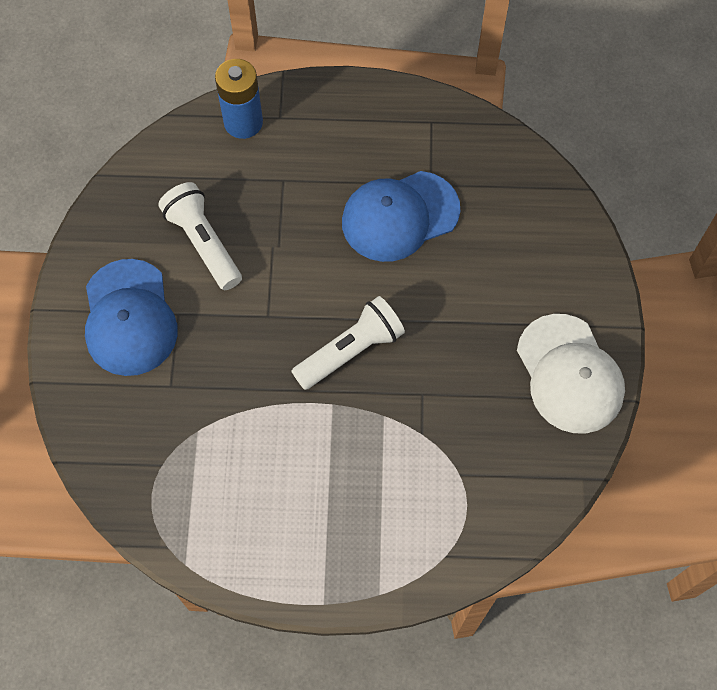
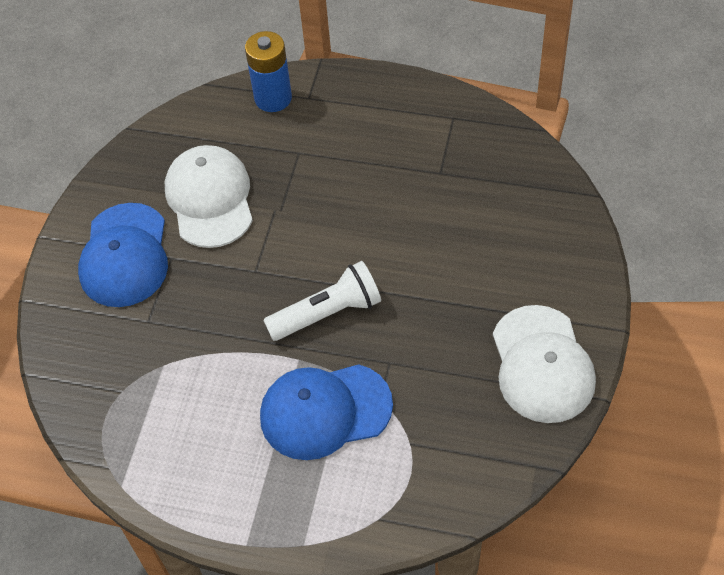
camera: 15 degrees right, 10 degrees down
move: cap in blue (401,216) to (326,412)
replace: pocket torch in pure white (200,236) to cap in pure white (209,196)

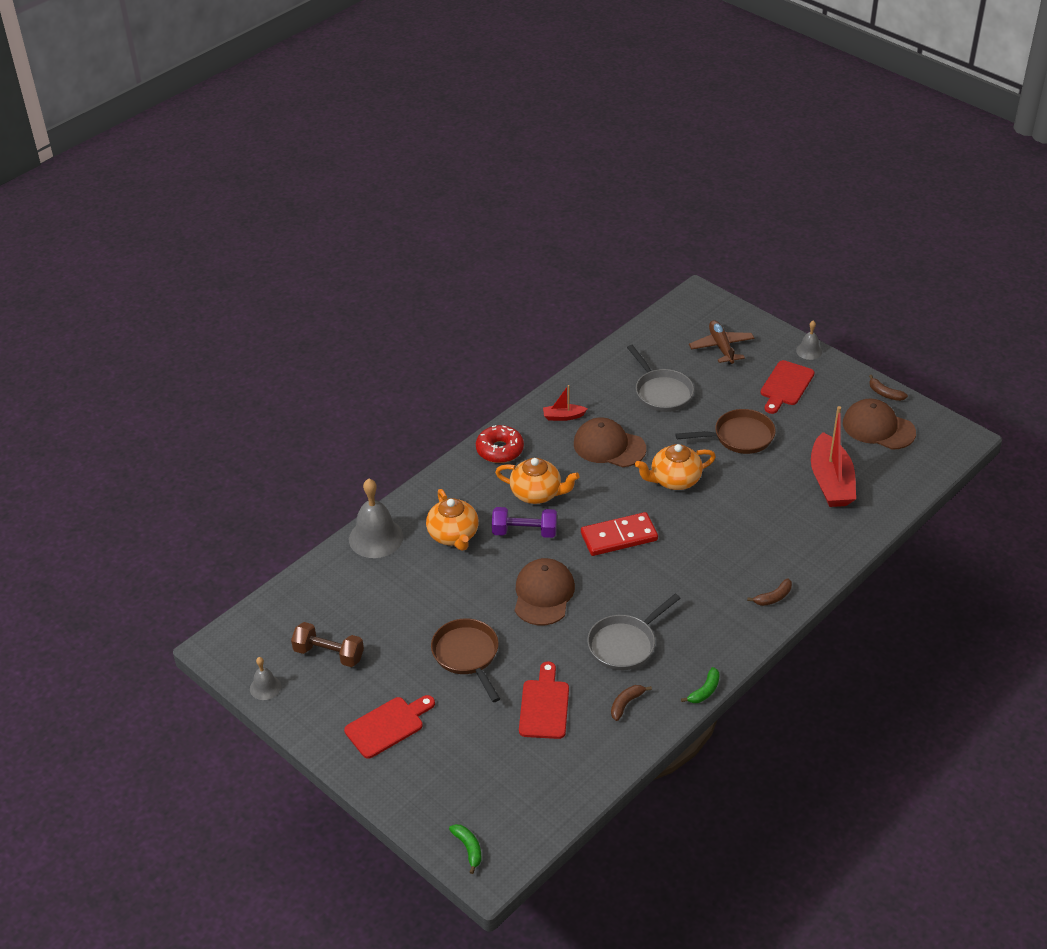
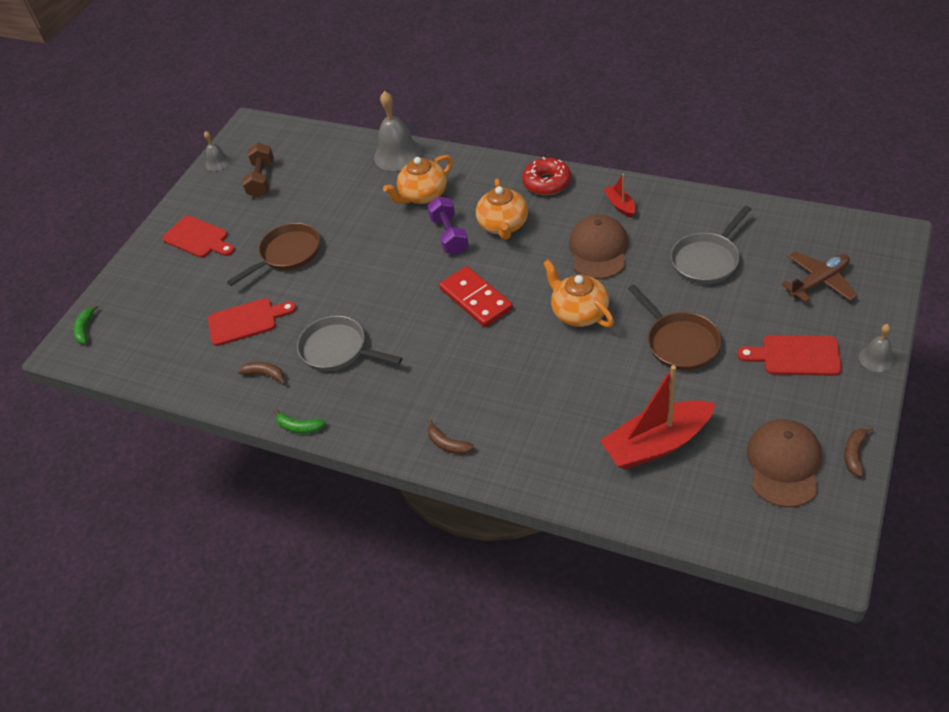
camera: 75 degrees right, 5 degrees up
delete: cap in dark brown (545,591)
rotate: banana in green (465,849) = (86,324) 135 degrees clockwise

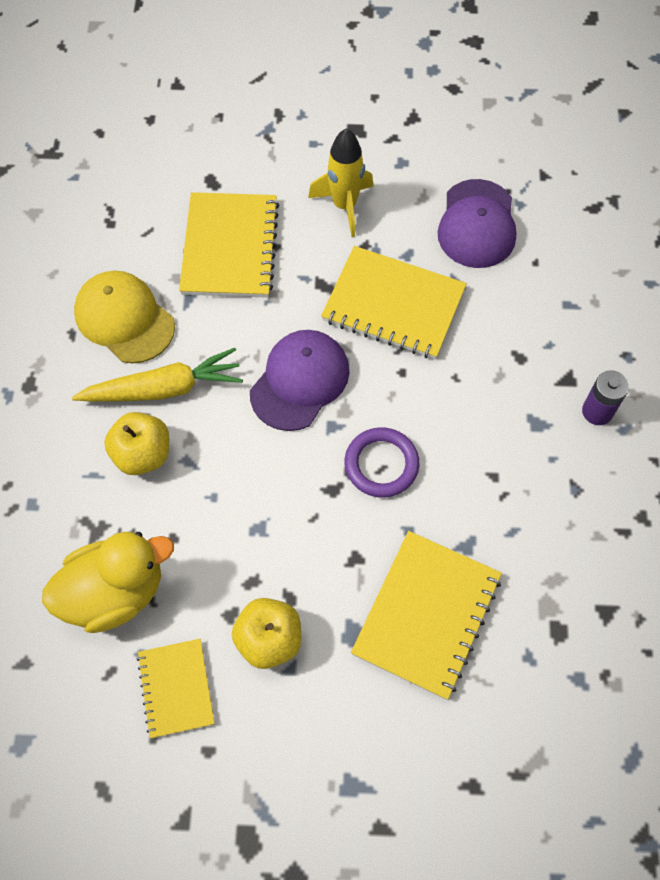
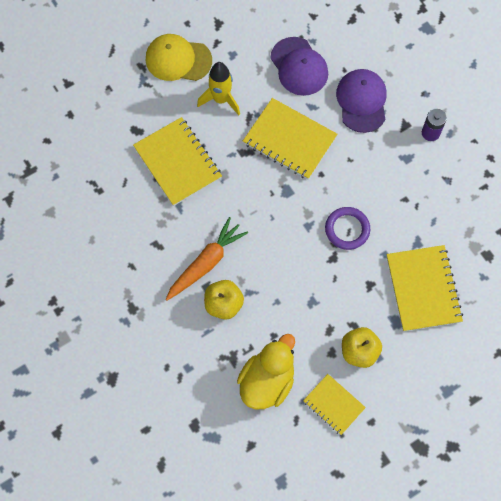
camera: 35 degrees left, 5 degrees up
move: cap in golden (124,317) to (179,57); cap in royal purple (299,380) to (361,101)
recolor: root vegetable in golden (157,375) to root vegetable in orange (207,258)
rotate: notebook in golden (394,302) = (290,138) 45 degrees clockwise

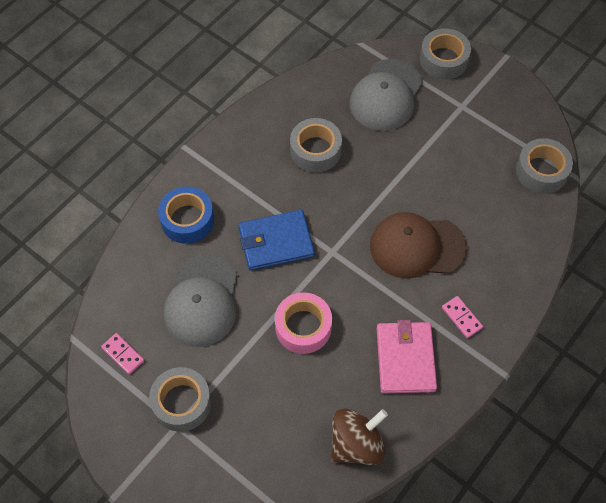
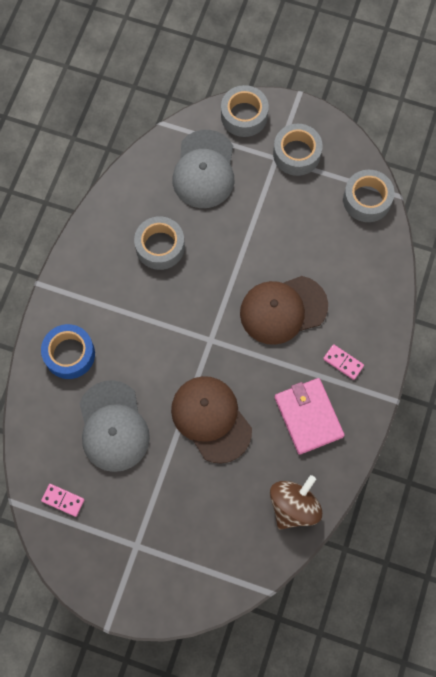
camera: 20 degrees left, 10 degrees up
delete: card wallet in blue (276,240)
move: roll of tape in grey (180,399) to (298,150)
replace: roll of tape in rosy (303,323) to cap in dark brown (211,420)

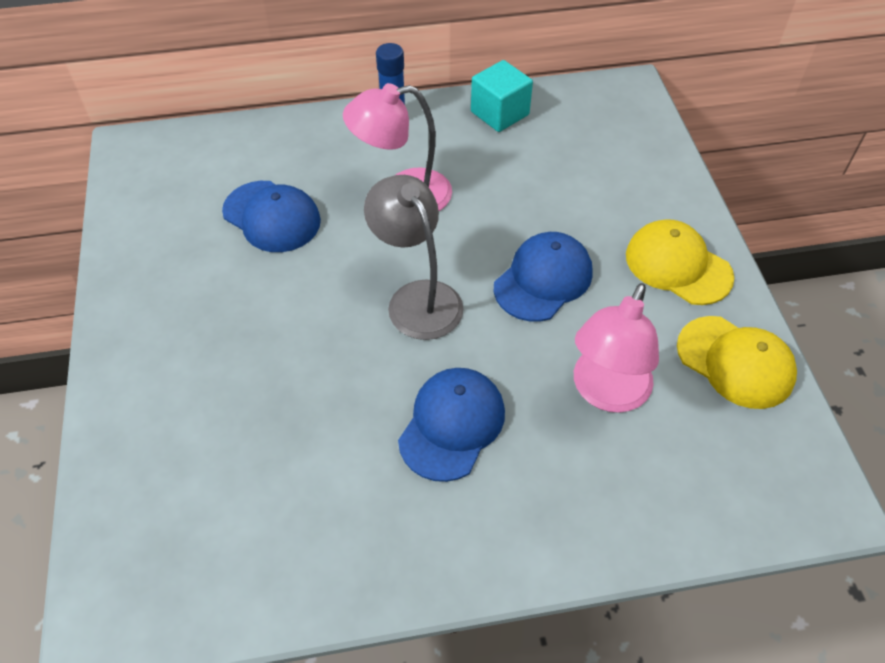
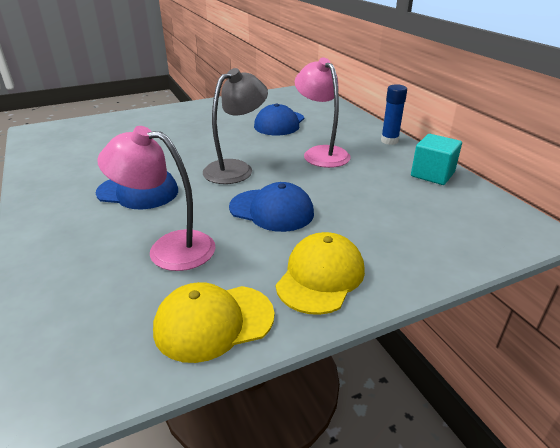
camera: 75 degrees right, 20 degrees down
rotate: cap in golden (737,362) = (213,322) 45 degrees clockwise

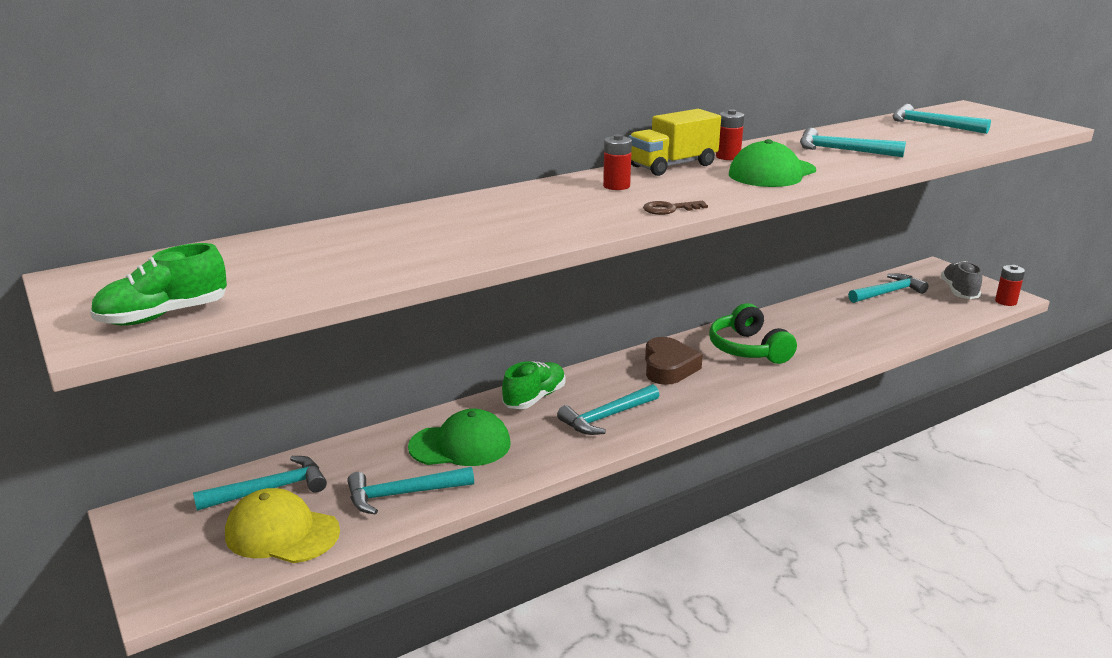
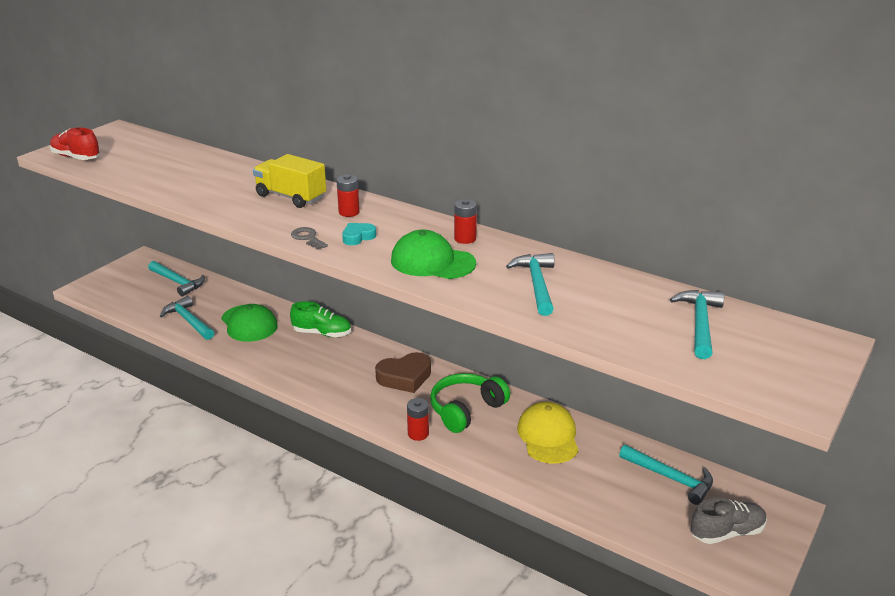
camera: 65 degrees right, 5 degrees up
delete: claw hammer in teal (608,409)
insert: love heart in teal (359,234)
move: cap in golden (282,525) to (548,433); lorry in golden (675,142) to (289,181); power cell in red (1010,285) to (418,419)
recolor: sneaker in green (158,284) to sneaker in red (75,144); door key in dark brown (675,208) to door key in grey (309,238)

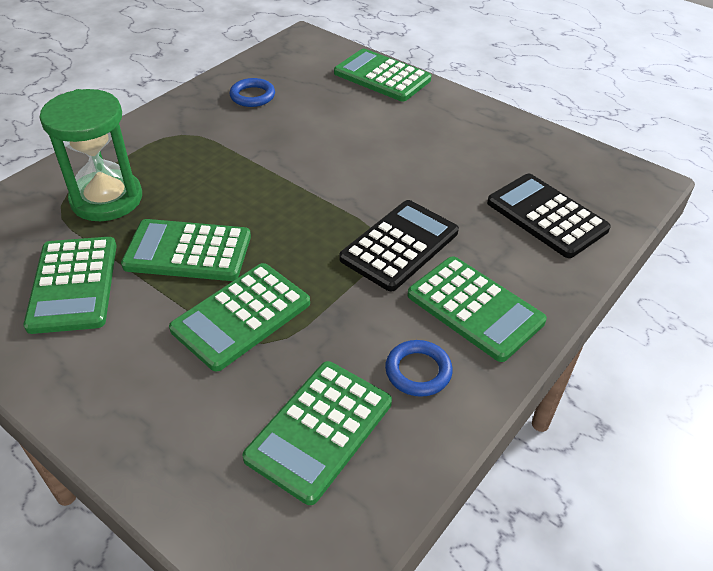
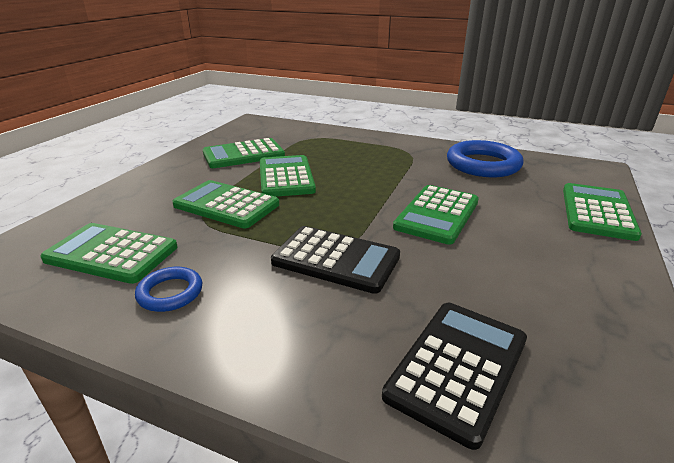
camera: 75 degrees right, 15 degrees down
delete: sand timer in green (91,155)
move: calculator in green (477,309) to (436,215)
resize: hoop in blue (252,92) = (485,158) x1.87

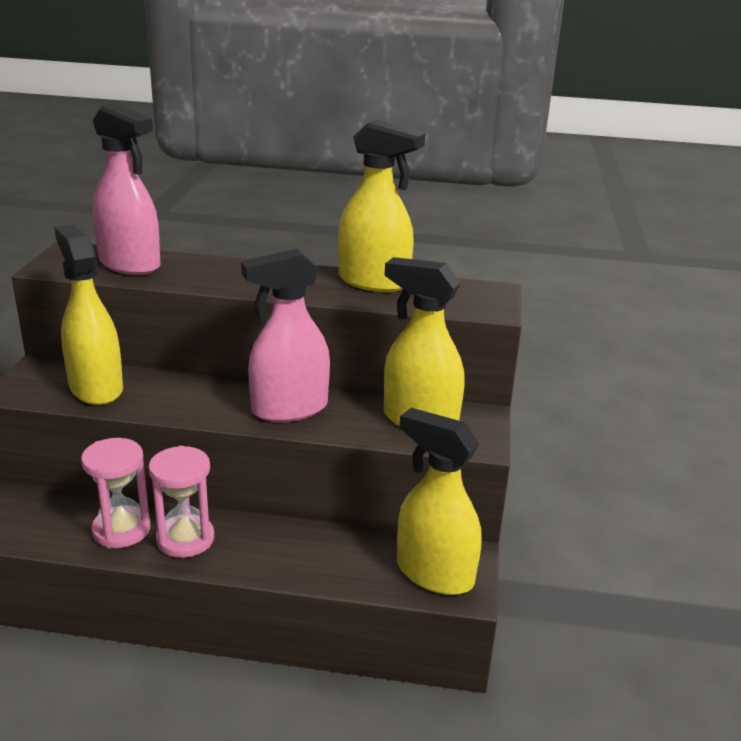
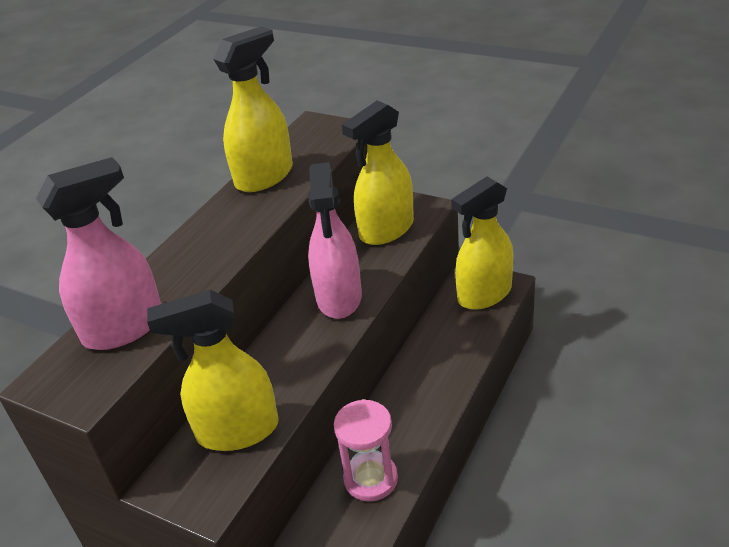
camera: 65 degrees left, 10 degrees up
delete: sand timer in rosy (181,502)

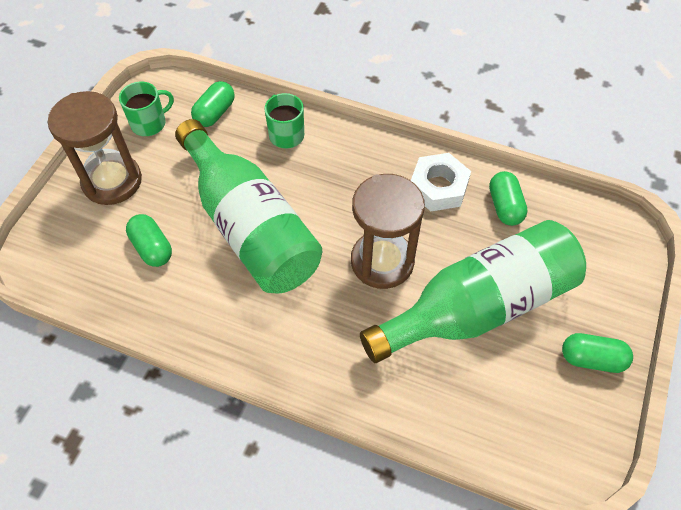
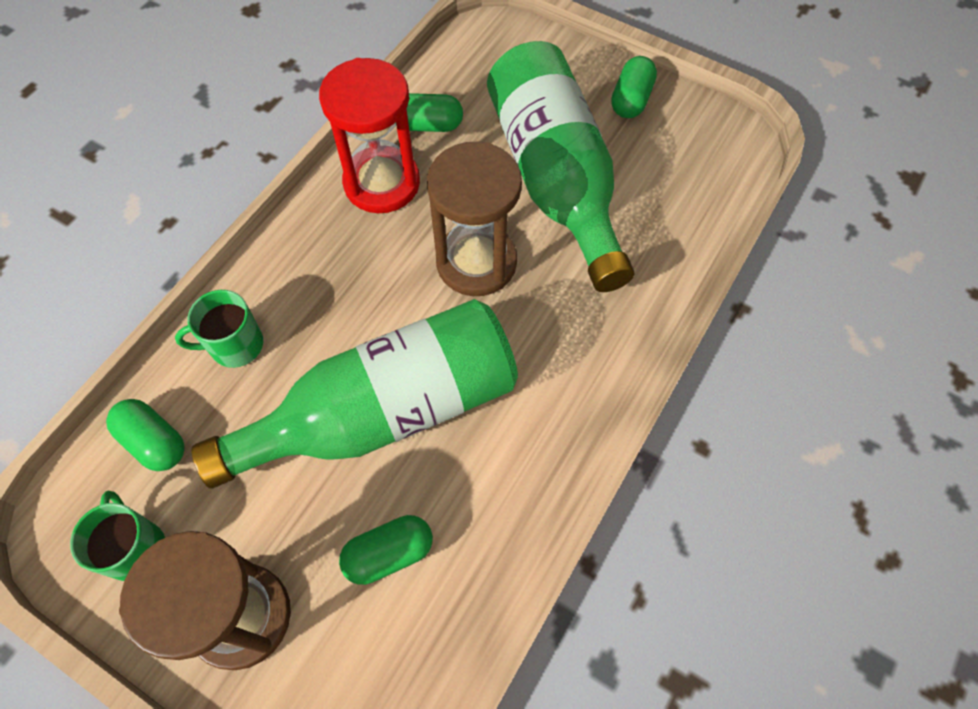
camera: 80 degrees left, 5 degrees up
replace: hexagon nut in pure white (441,182) to sand timer in red (369,135)

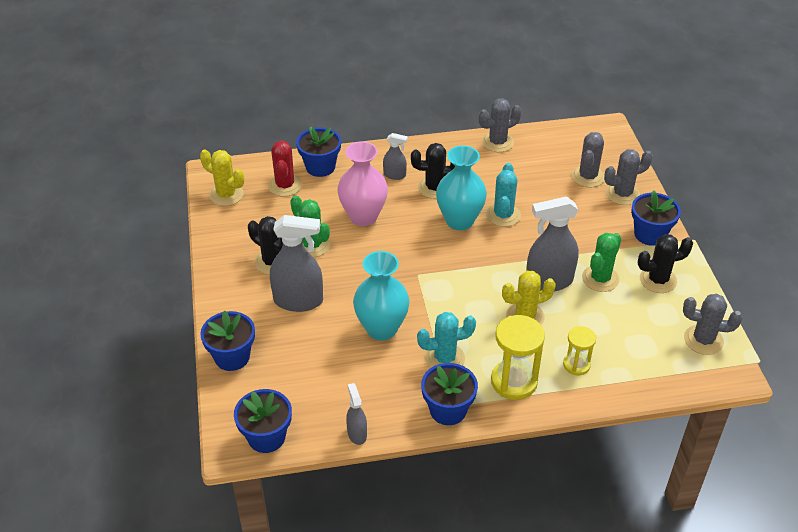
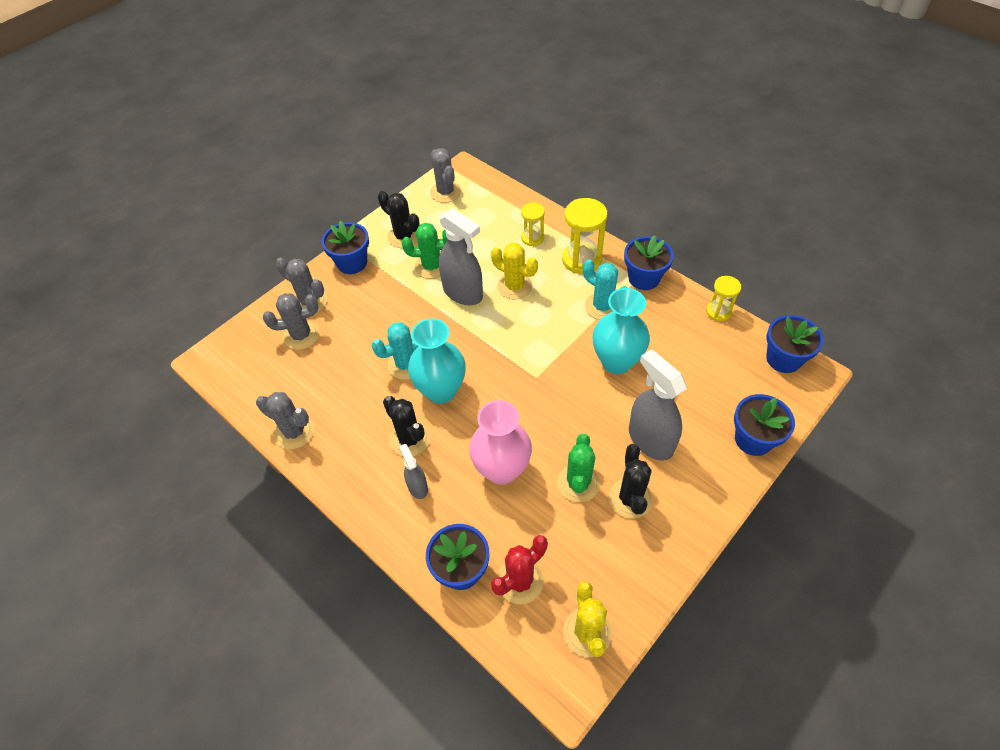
camera: 125 degrees left, 10 degrees up
replace: sprayer in grey (356,414) to sand timer in golden (723,298)

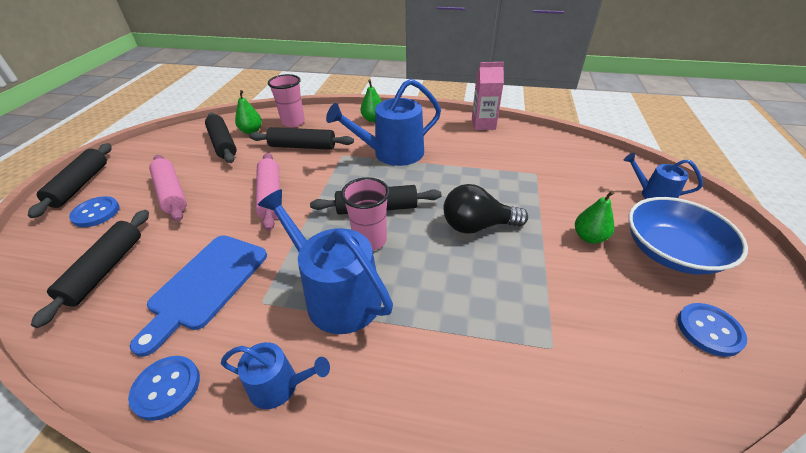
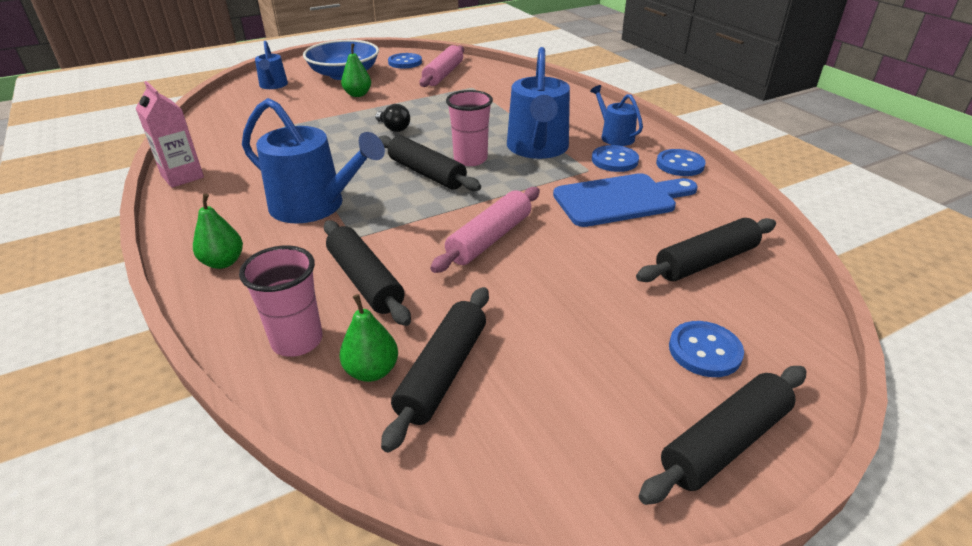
camera: 130 degrees left, 5 degrees down
insert: button in blue (615,158)
move: rolling pin in rosy (167,188) to (442,66)
resize: bulb in jet-black (485,209) = (392,118) x0.59

